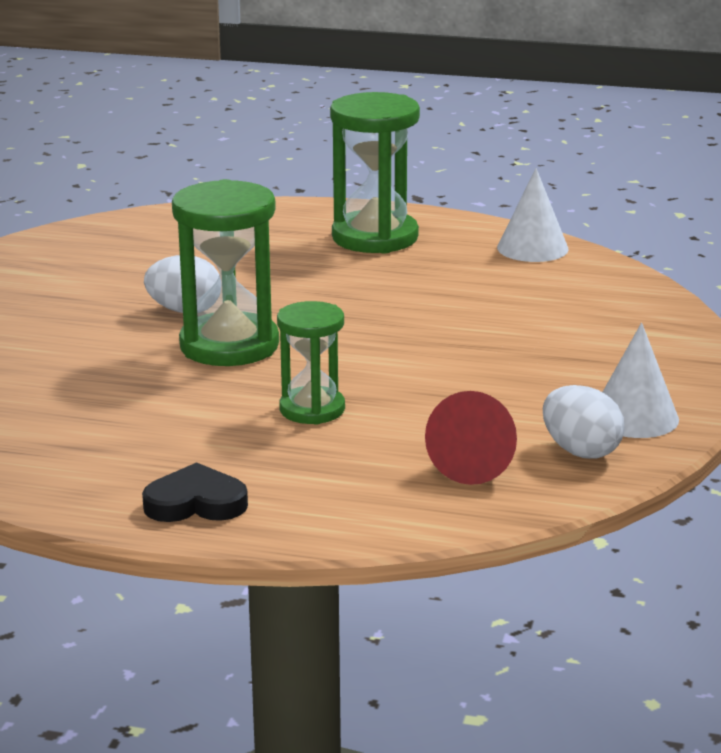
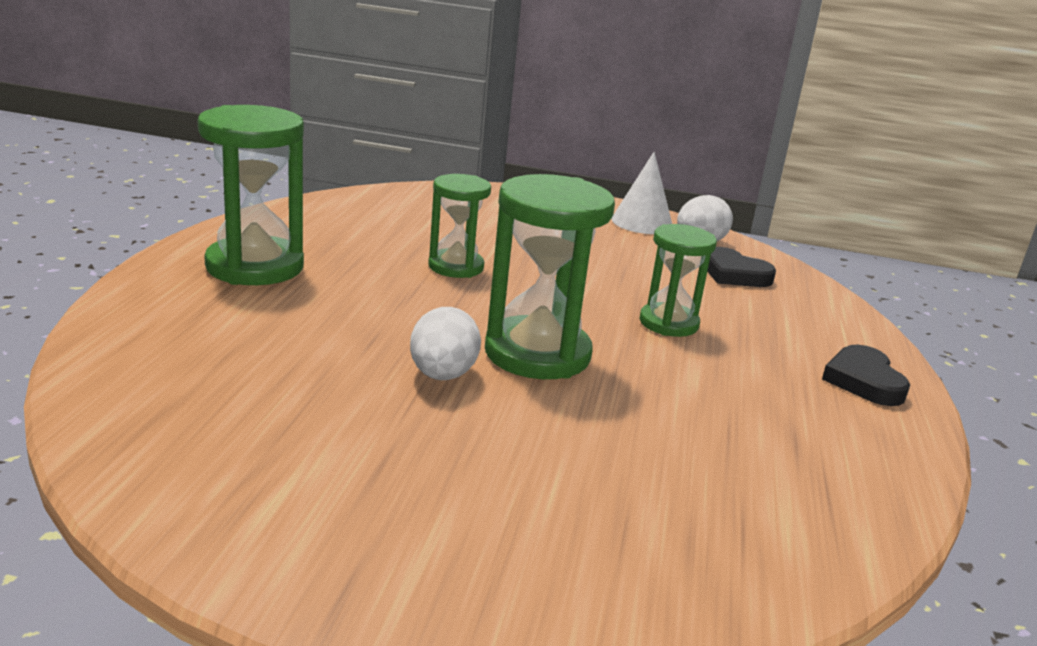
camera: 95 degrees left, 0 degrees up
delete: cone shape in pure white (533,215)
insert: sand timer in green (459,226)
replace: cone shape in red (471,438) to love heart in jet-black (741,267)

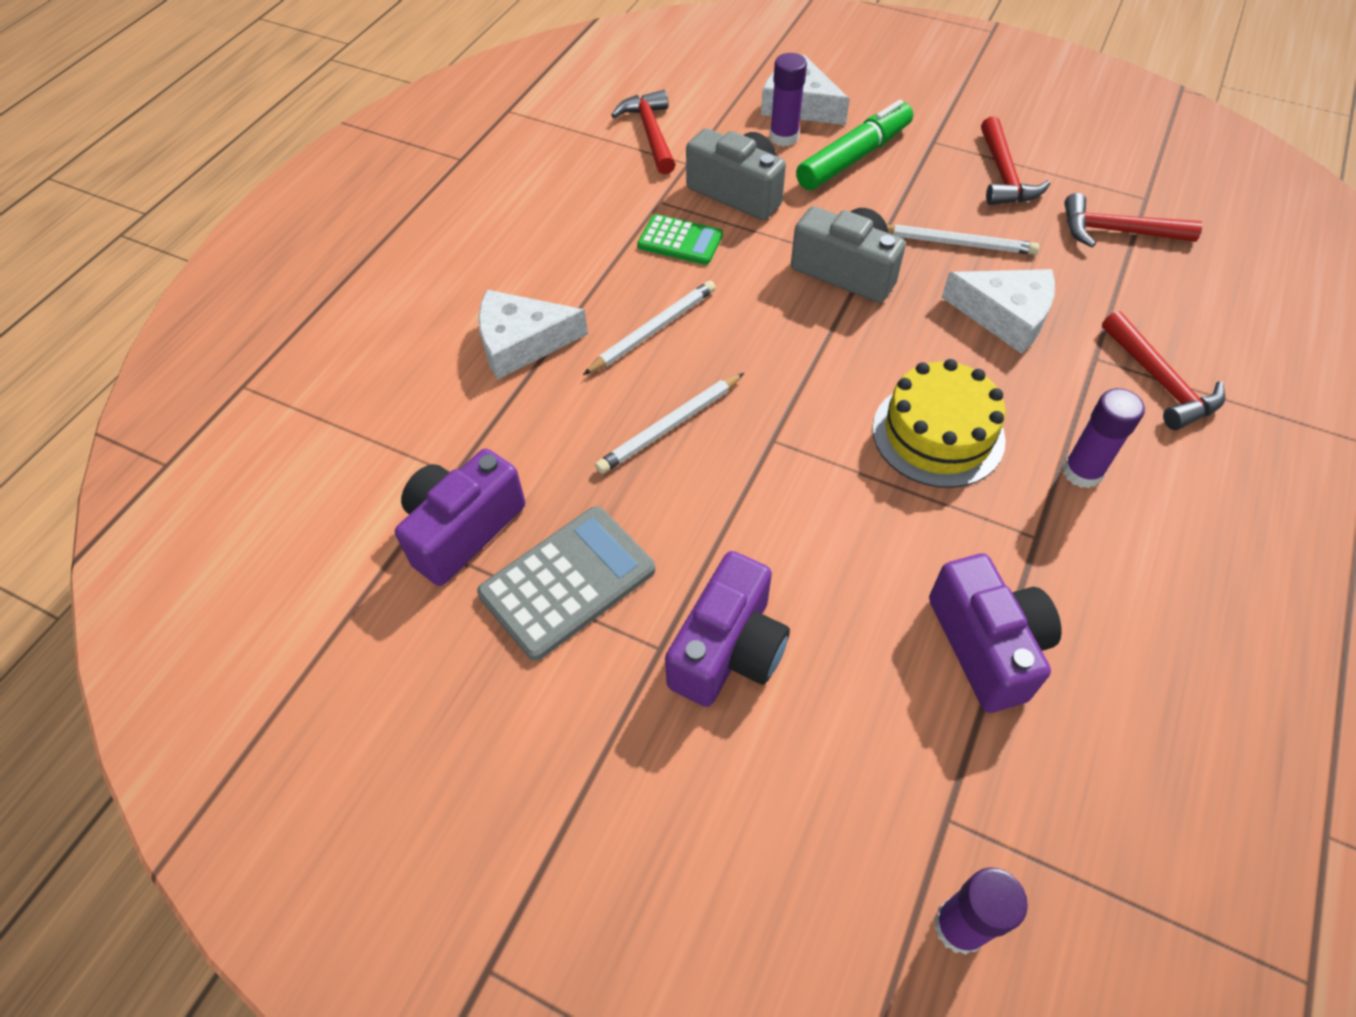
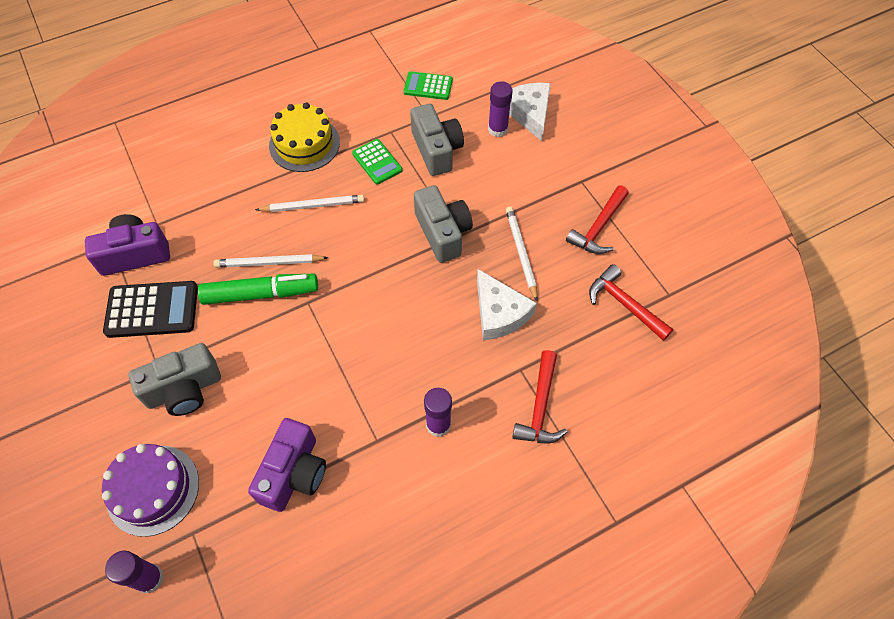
camera: 35 degrees right, 5 degrees up
delete: cheese in pure white (533,334)
insert: cake in royal purple (150,490)
move: felt pen in green (854,145) to (258,289); cake in golden (939,423) to (304,137)
replace: claw hammer in red (643,132) to calculator in green (428,85)
recolor: calculator in grey (566,583) to calculator in jet-black (150,309); photo camera in royal purple (727,629) to photo camera in grey (174,379)
rotate: lead pencil in pure white (963,240) = (522,254) 150 degrees counterclockwise

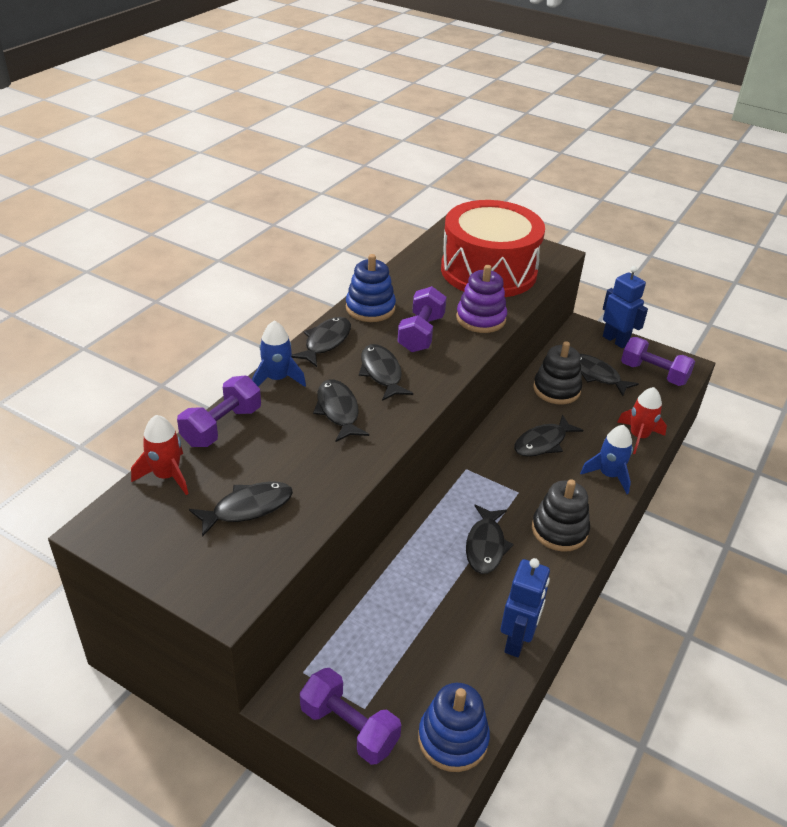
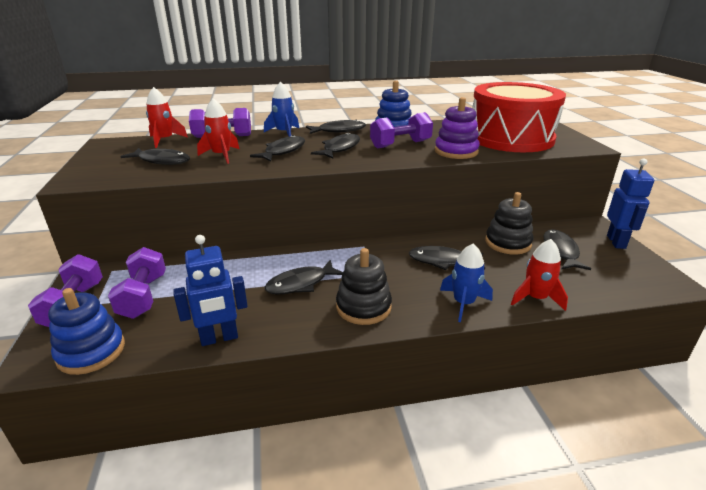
camera: 50 degrees right, 10 degrees down
insert: rocket in red (218,131)
move: dumbbell in royal purple (658,361) to (137,283)

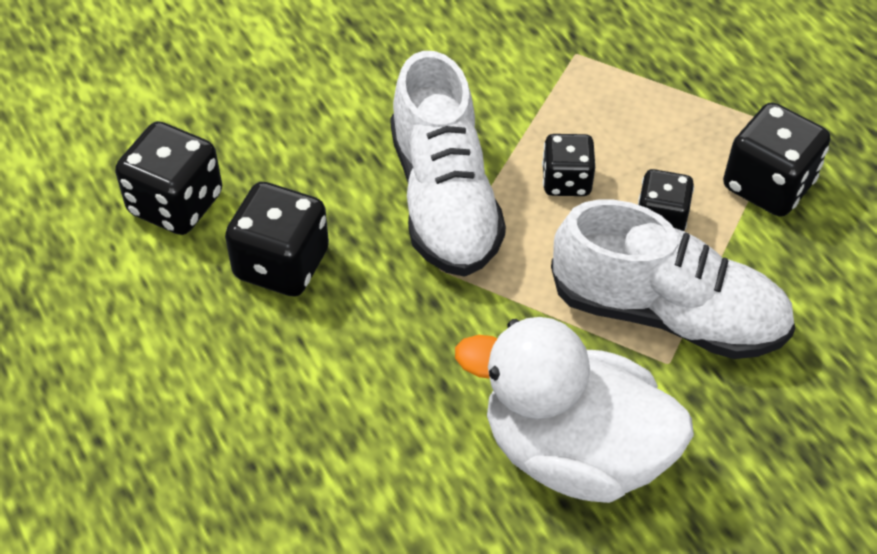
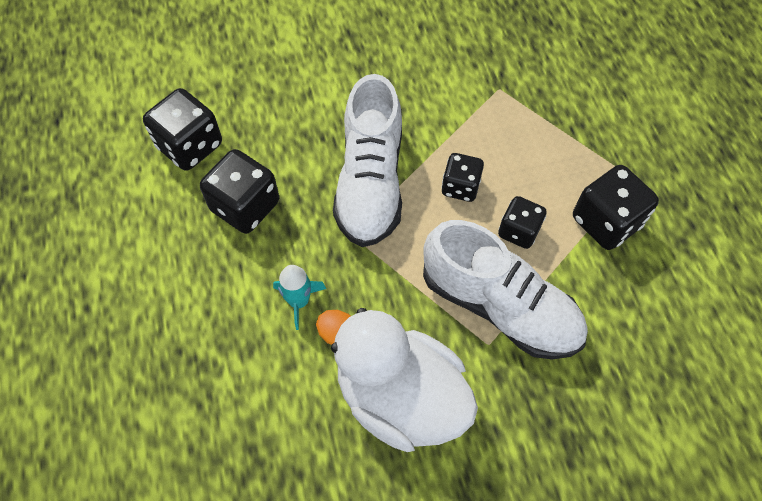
camera: 15 degrees right, 10 degrees up
insert: rocket in teal (299,297)

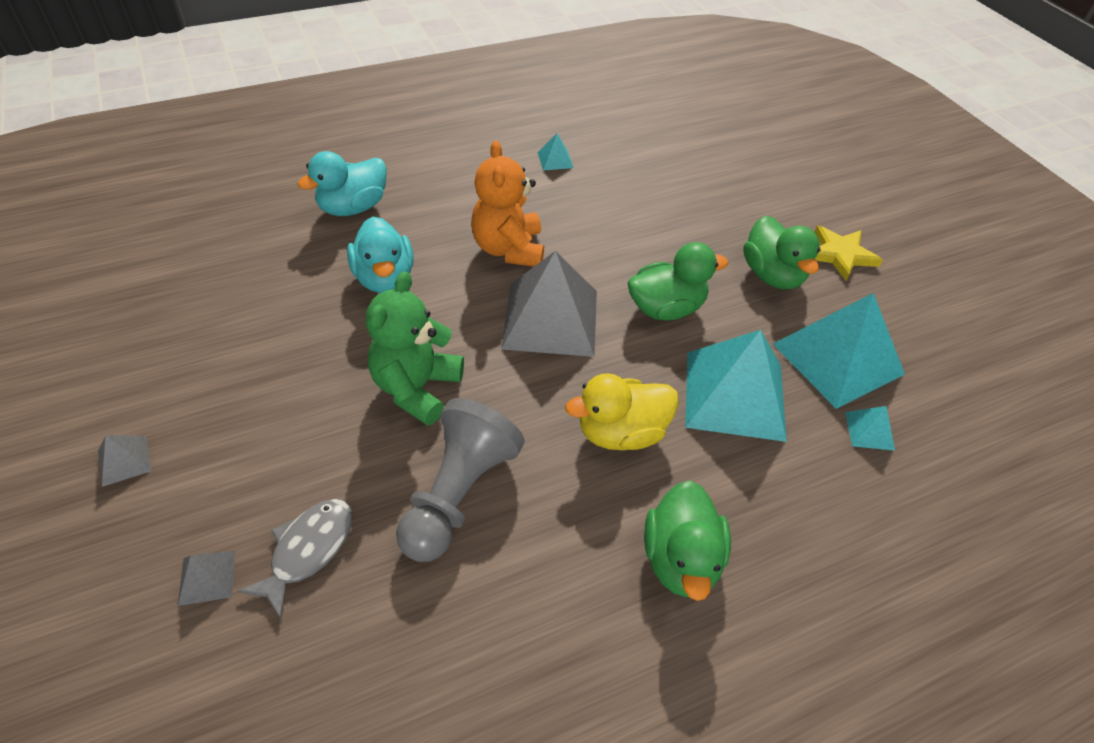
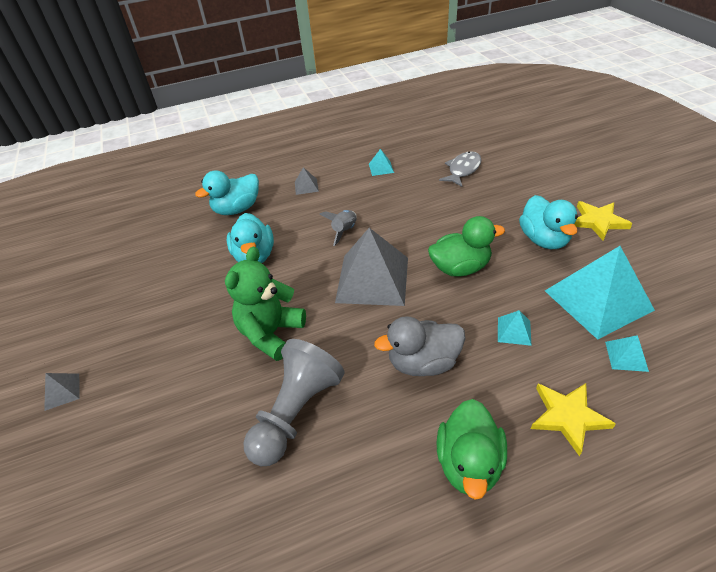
camera: 10 degrees right, 5 degrees down
insert: star shape in golden (573,420)
move: pyramid in grey (206,578) to (307,181); toy fish in grey (295,558) to (460,169)
replace: stuffed bear in orange (507,203) to rocket in grey (338,228)
recolor: toy duck in golden (622,411) to toy duck in grey (419,346); toy duck in green (782,252) to toy duck in teal (548,222)
resize: pyramid in teal (736,386) = (515,328) x0.42

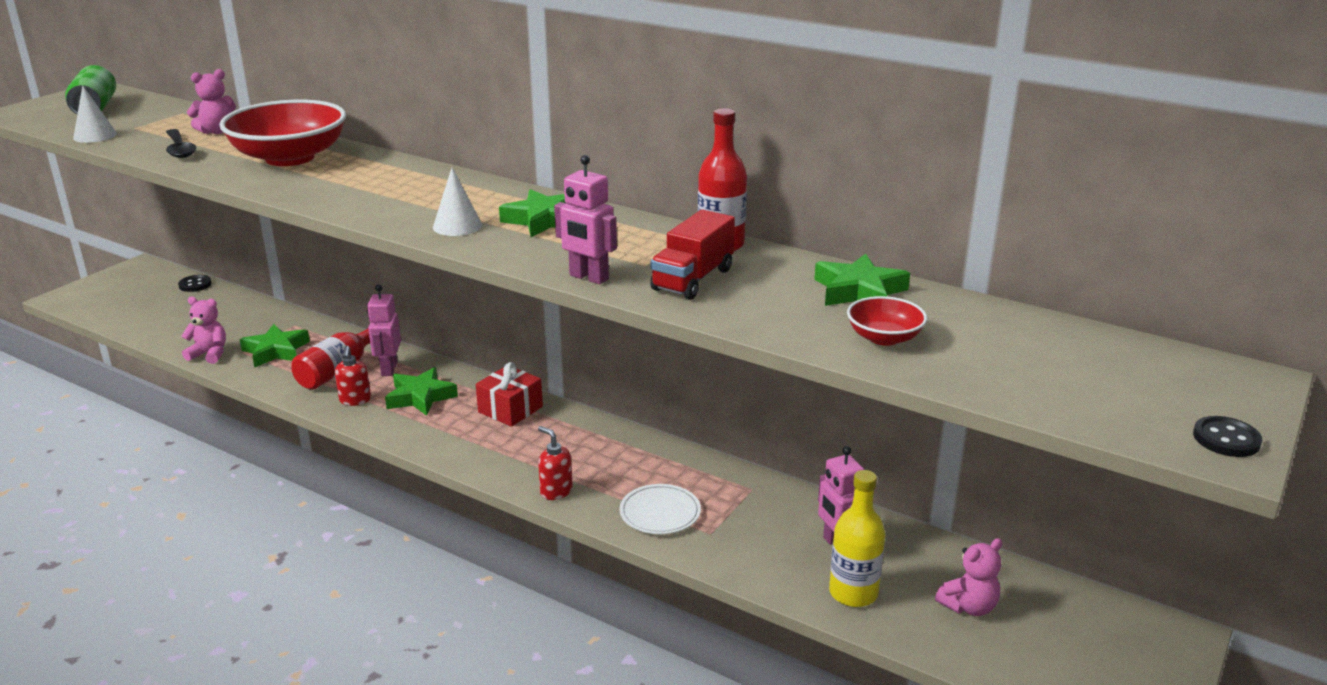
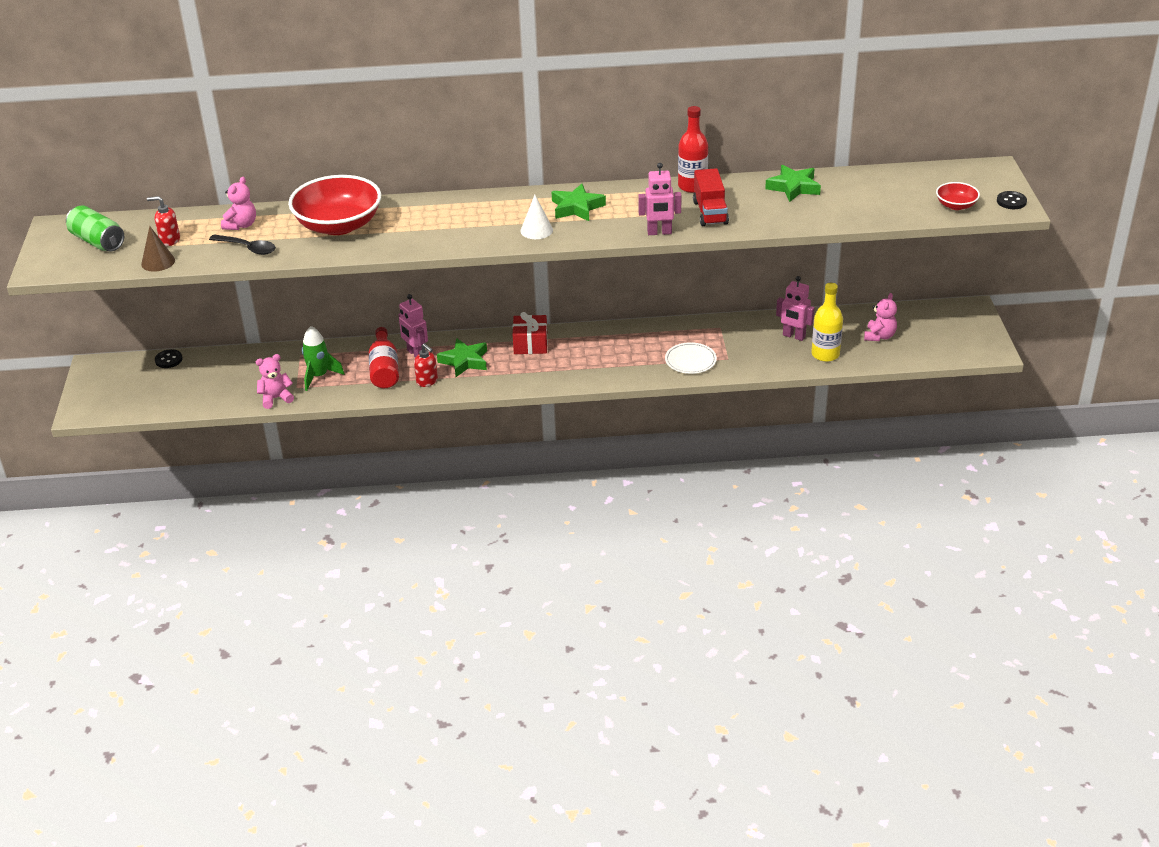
camera: 35 degrees left, 10 degrees up
move: pump bottle in red (555,463) to (163,221); serving bowl in red (887,321) to (958,196)
replace: star shape in green (275,346) to rocket in green (323,358)
recolor: cone shape in pure white (95,114) to cone shape in dark brown (158,249)

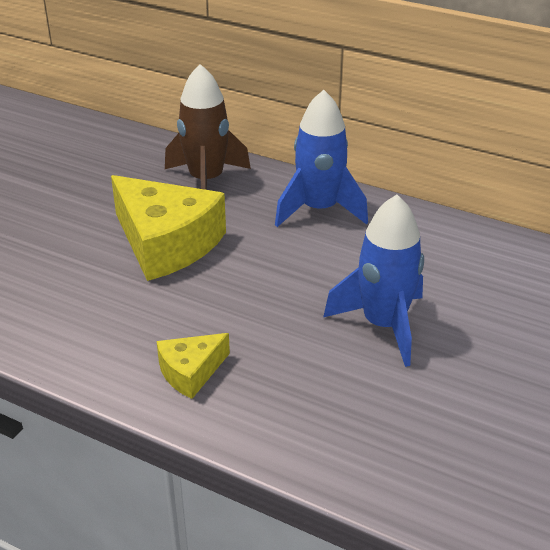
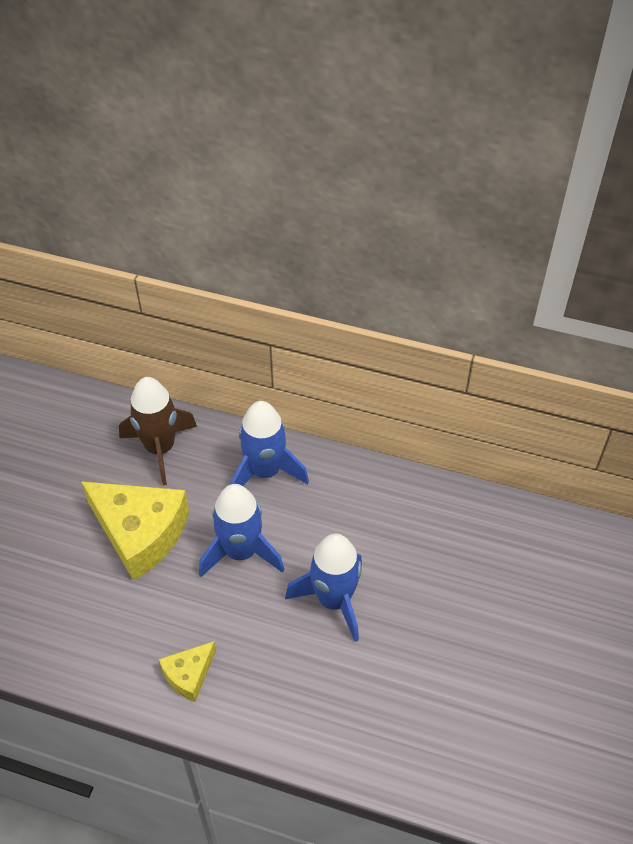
camera: 10 degrees left, 15 degrees up
insert: rocket in blue (241,530)

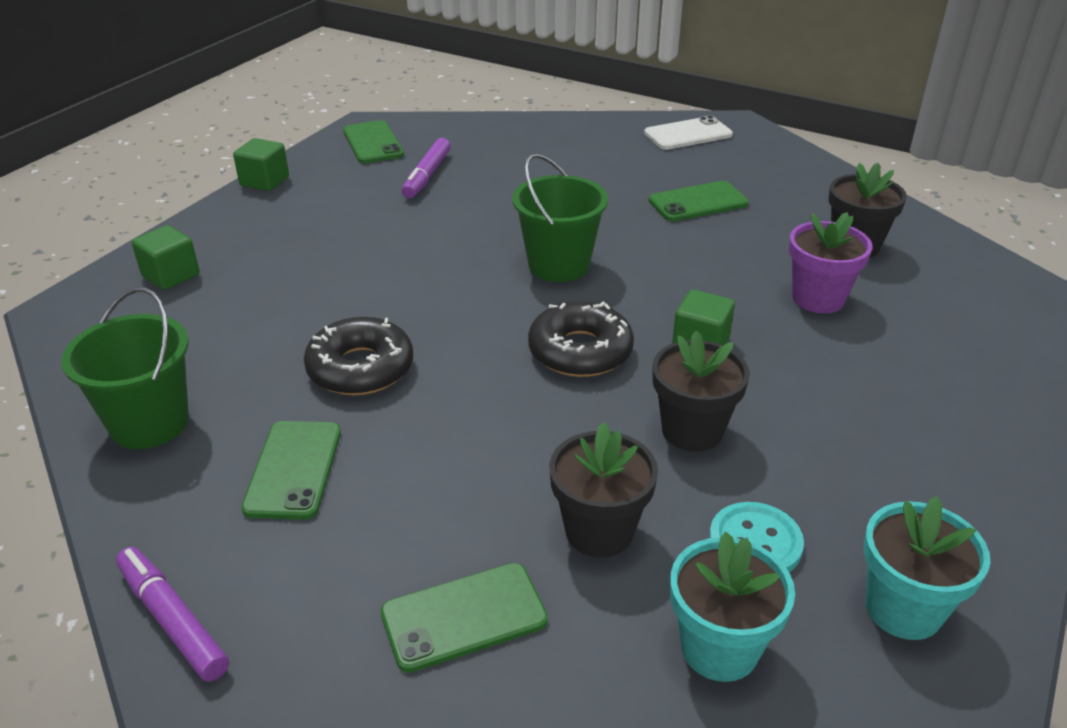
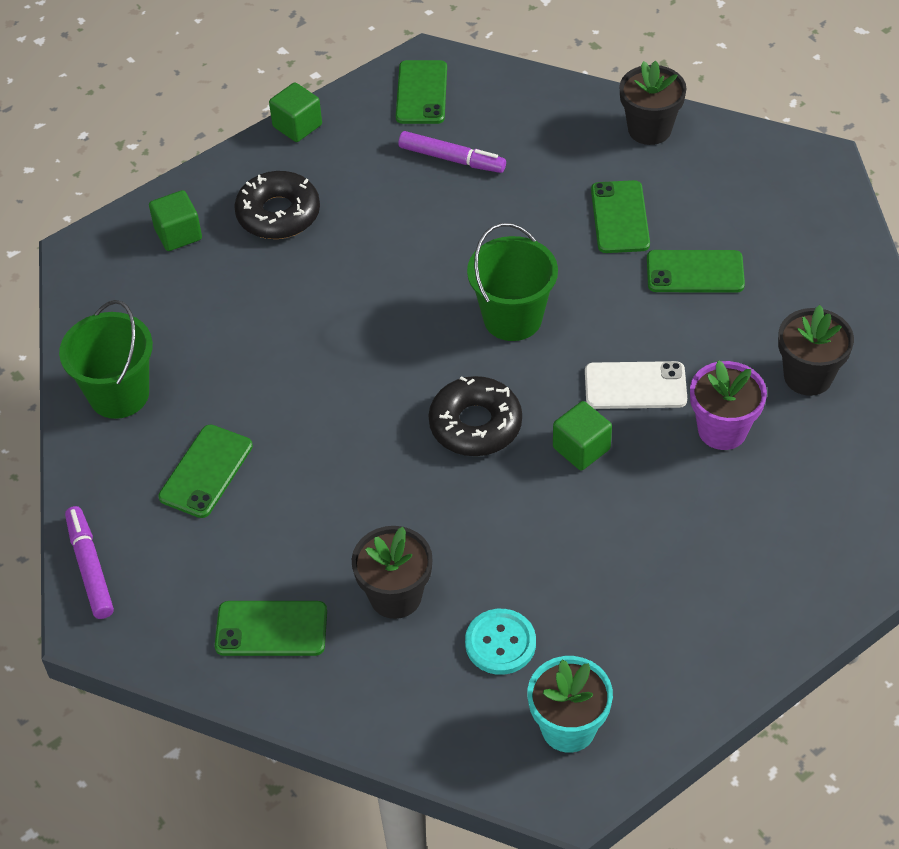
camera: 25 degrees right, 15 degrees up
delete: plant pot in teal (732,607)
insert: smartphone in green (620,216)
move: glazed donut in jet-black (358,356) to (277,205); smartphone in pure white (688,133) to (636,385); plant pot in jet-black (701,391) to (653,103)
rotate: felt pen in royal purple (426,168) = (452,152) 105 degrees counterclockwise

